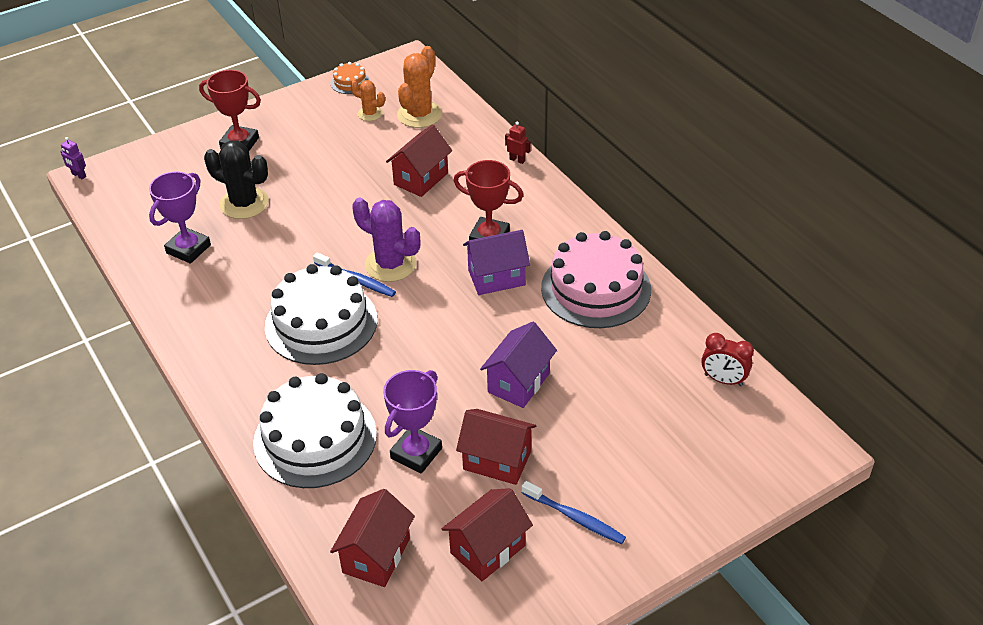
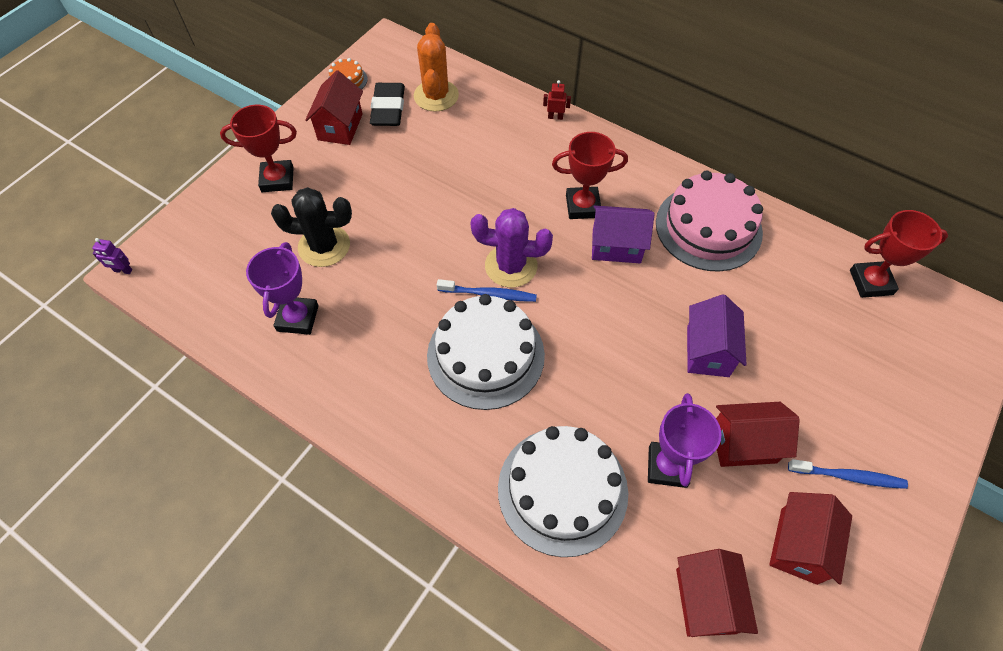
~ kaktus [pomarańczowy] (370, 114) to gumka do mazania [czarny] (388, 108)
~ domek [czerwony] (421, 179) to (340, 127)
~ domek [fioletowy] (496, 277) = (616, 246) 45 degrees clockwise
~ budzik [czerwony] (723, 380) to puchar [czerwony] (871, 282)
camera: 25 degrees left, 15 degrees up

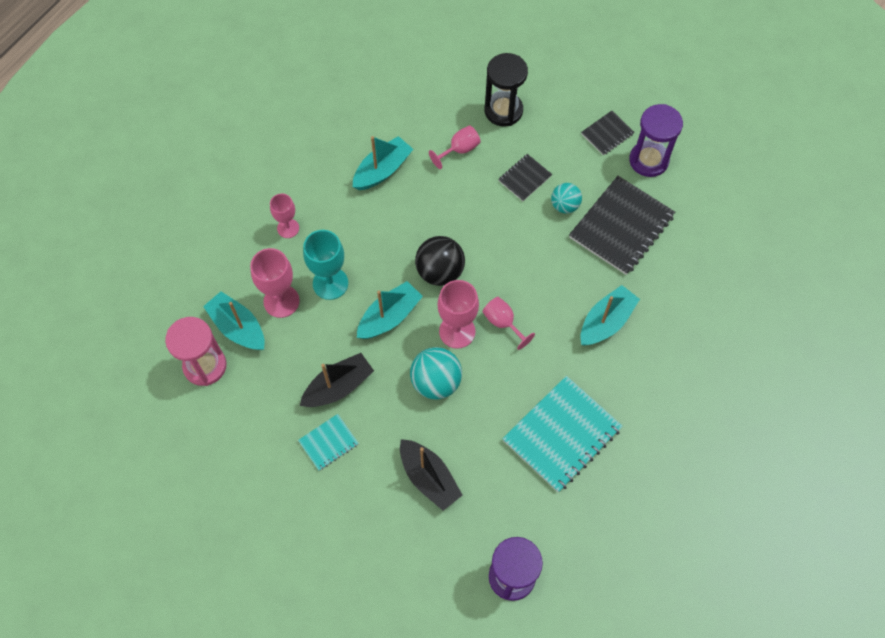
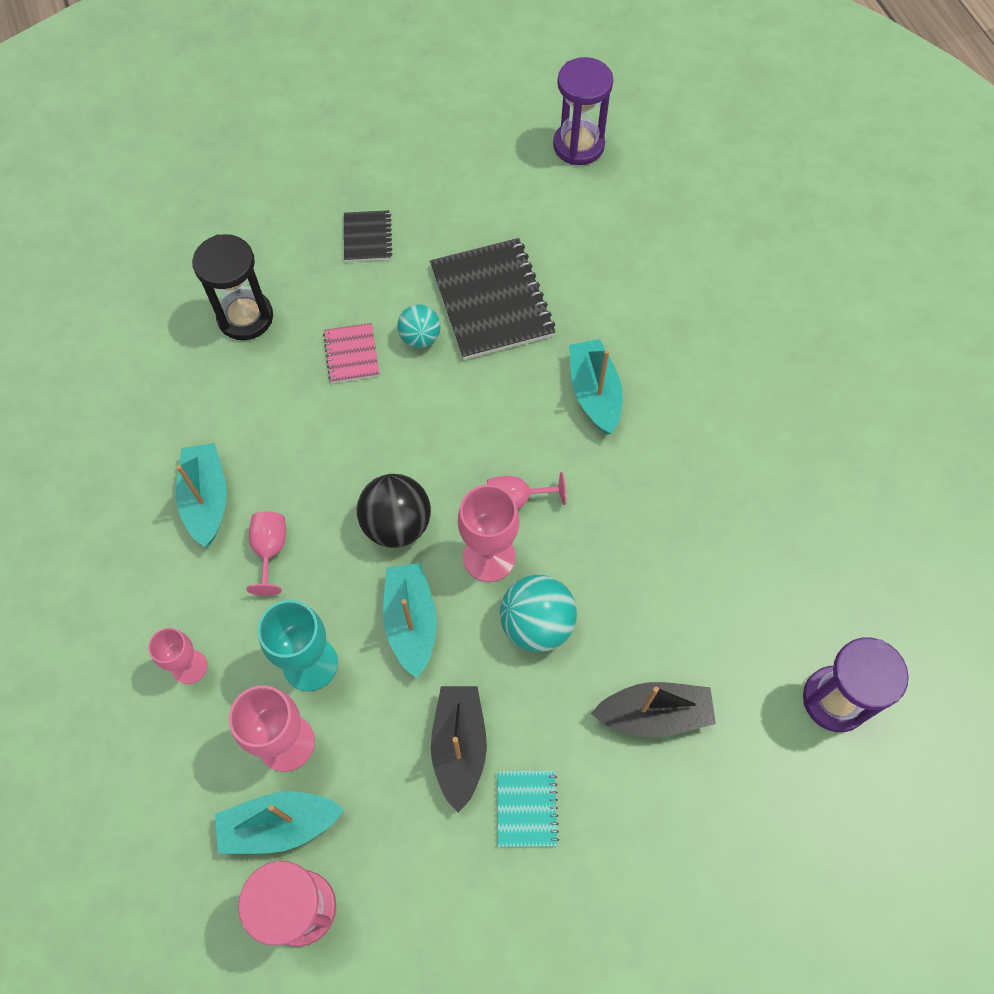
~ kielich [różowy] (459, 150) to (270, 550)
~ zeszyt [czarny] (524, 178) to zeszyt [różowy] (351, 354)
- zeszyt [turkusowy] (562, 434)
~ klepsydra [fioletowy] (648, 160) to (578, 146)
camera: 55 degrees left, 0 degrees up

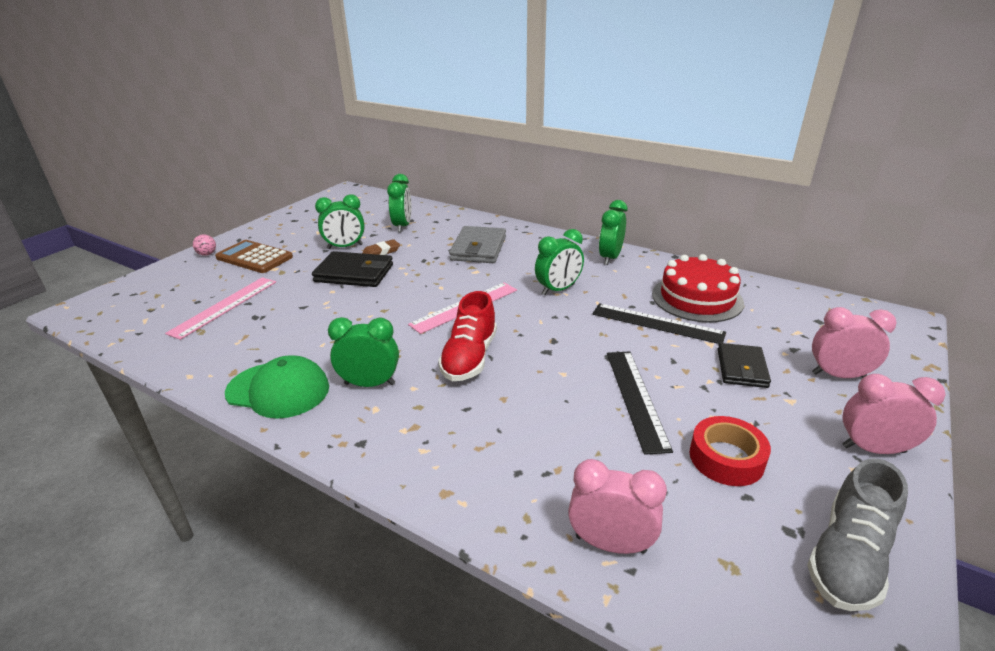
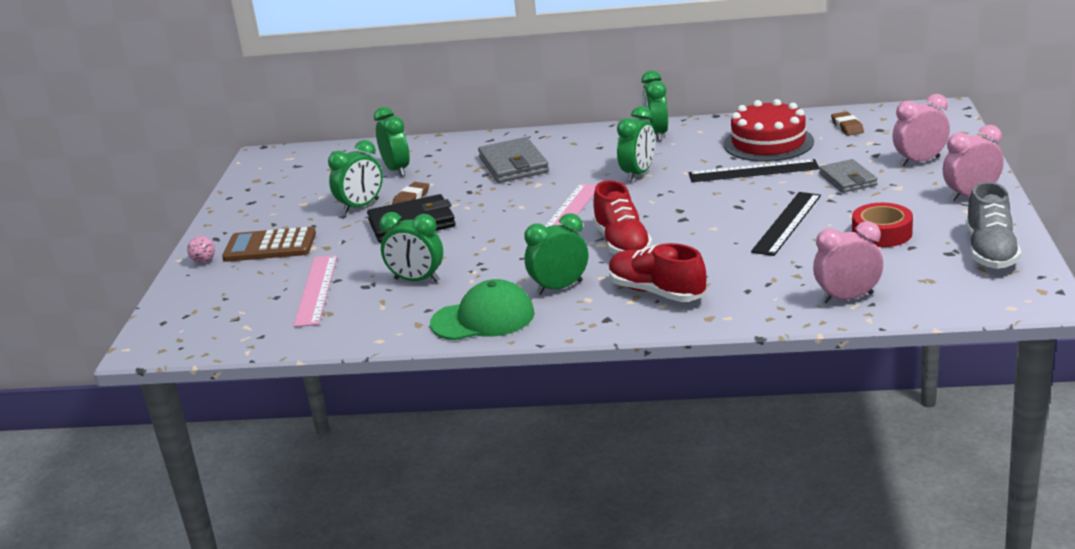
~ linijka [czarny] (635, 398) = (786, 223) 60 degrees clockwise
~ portfel [czarny] (742, 368) to portfel [szary] (847, 179)
+ budzik [zielony] (416, 280)
+ but [czerwony] (656, 292)
+ gumka do mazania [brązowy] (847, 127)
camera: 25 degrees left, 5 degrees down

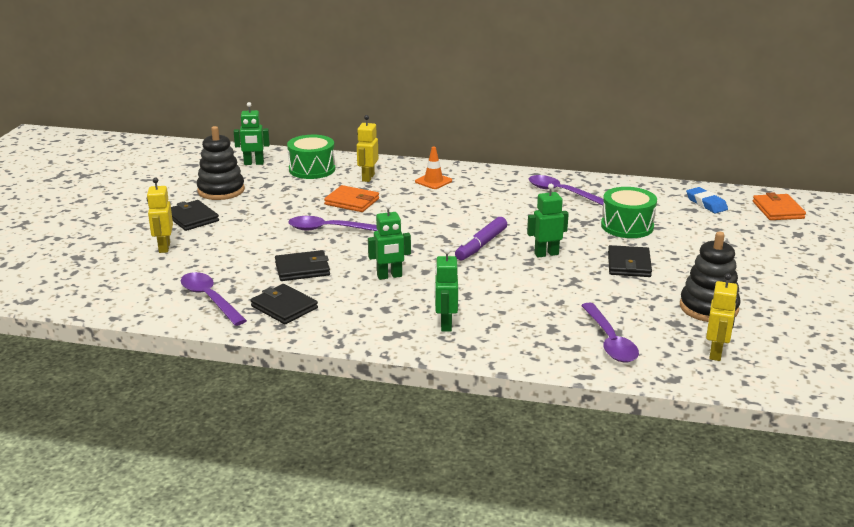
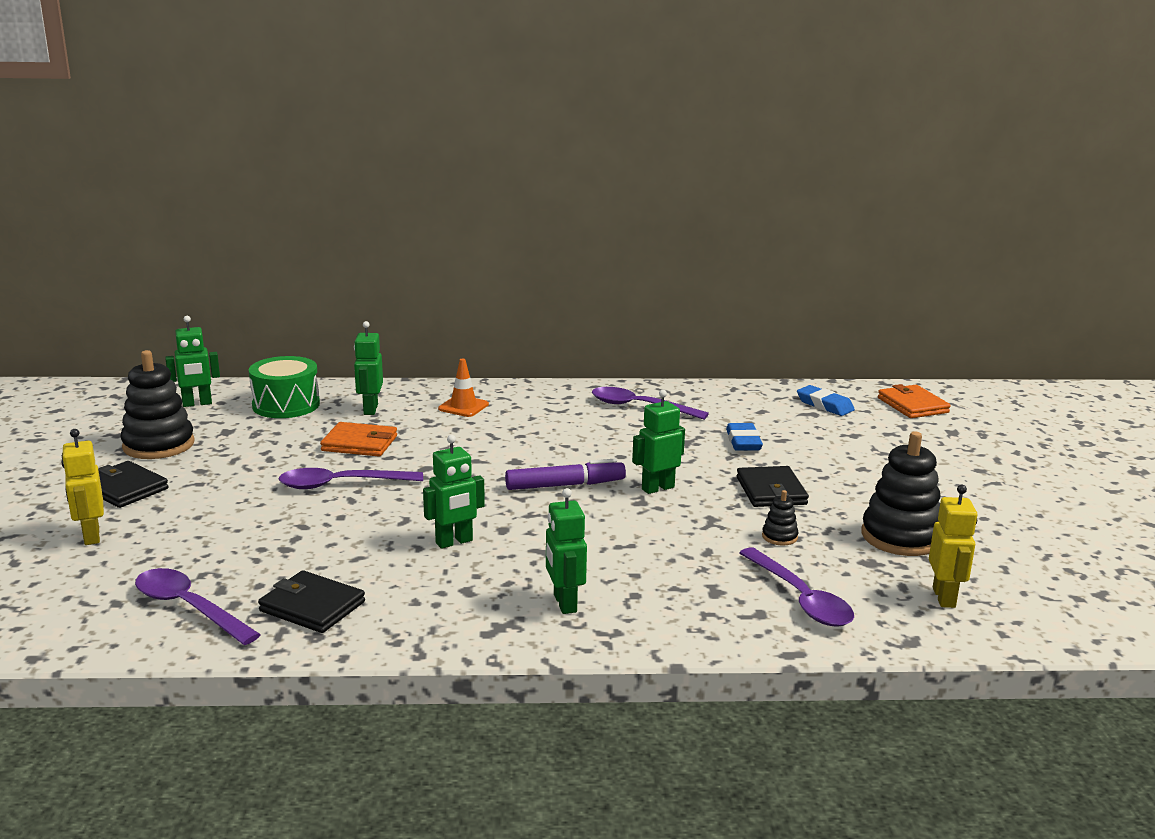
- portfel [czarny] (302, 269)
~ robot [żółty] (368, 178) to robot [zielony] (370, 409)
~ flamaster [fioletowy] (481, 245) = (565, 485) 120 degrees counterclockwise
~ bęben [zielony] (627, 226) to gumka do mazania [niebieski] (743, 442)
+ zabawka nakładanka [czarny] (779, 537)
camera: 15 degrees left, 5 degrees down

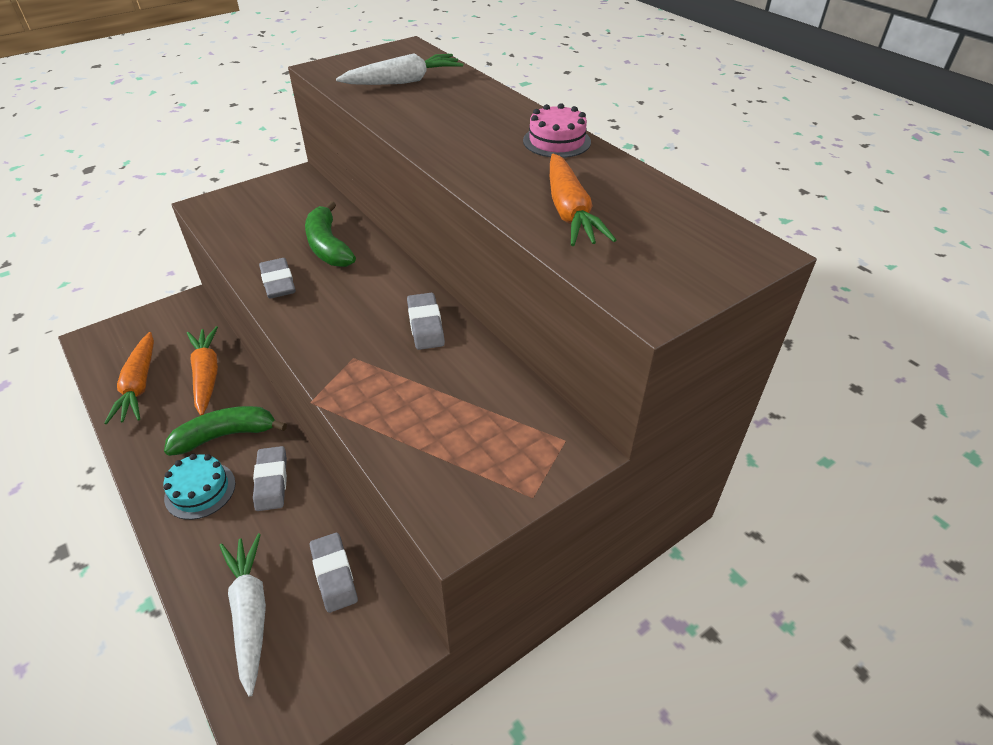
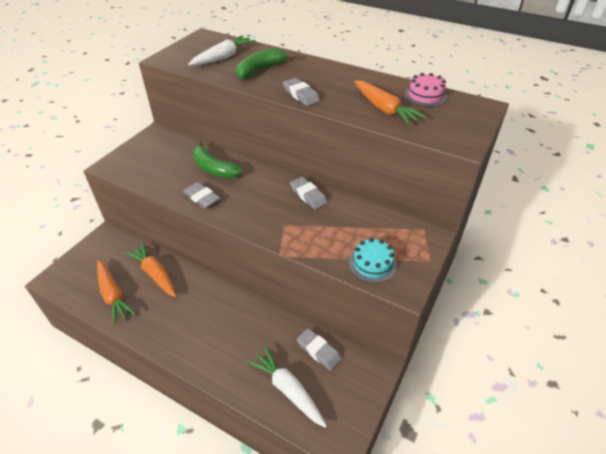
~ tort [turkusowy] (200, 490) to (372, 264)
~ banan [zielony] (226, 435) to (260, 70)
~ gumka do mazania [szary] (271, 481) to (301, 95)
~ tort [różowy] (556, 141) to (425, 96)
camera: 25 degrees left, 0 degrees up

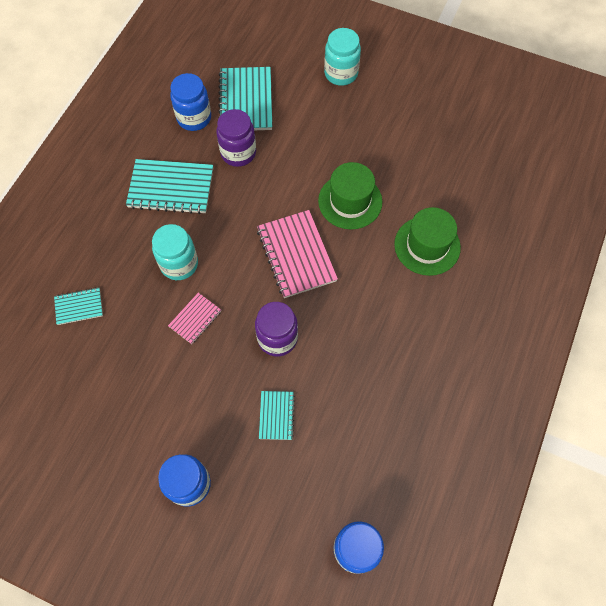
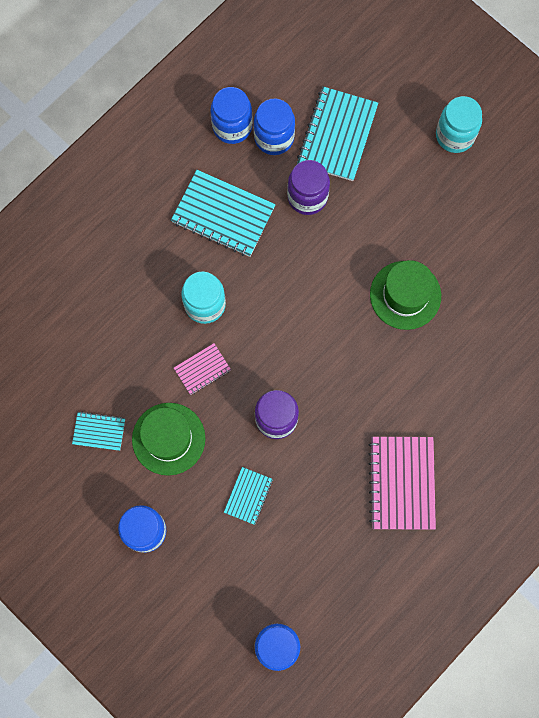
~ zeszyt [turkusowy] (79, 306) to (99, 431)
~ zeszyt [różowy] (296, 255) to (401, 483)
~ kapelusz [zielony] (427, 246) to (168, 438)
+ słoik [niebieski] (232, 126)
camera: 20 degrees right, 10 degrees up

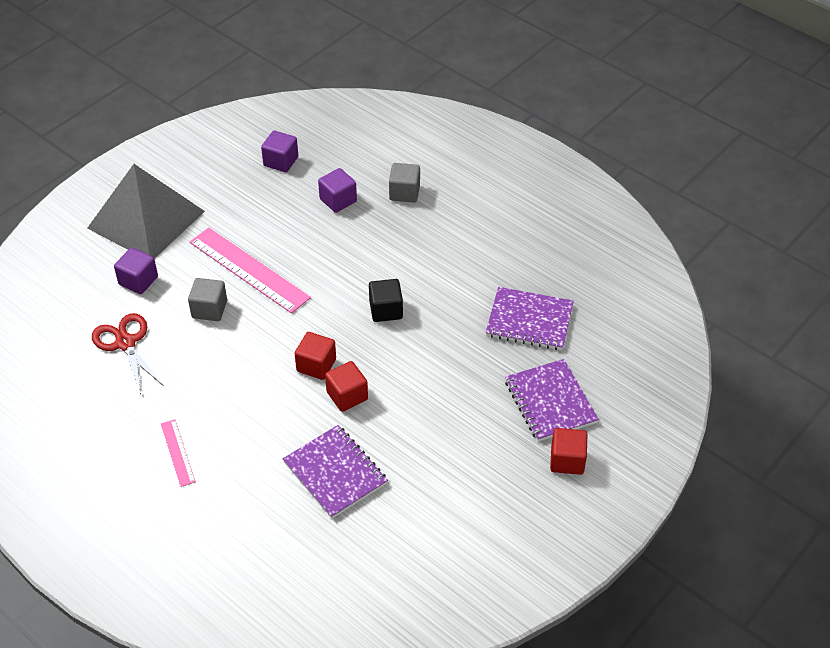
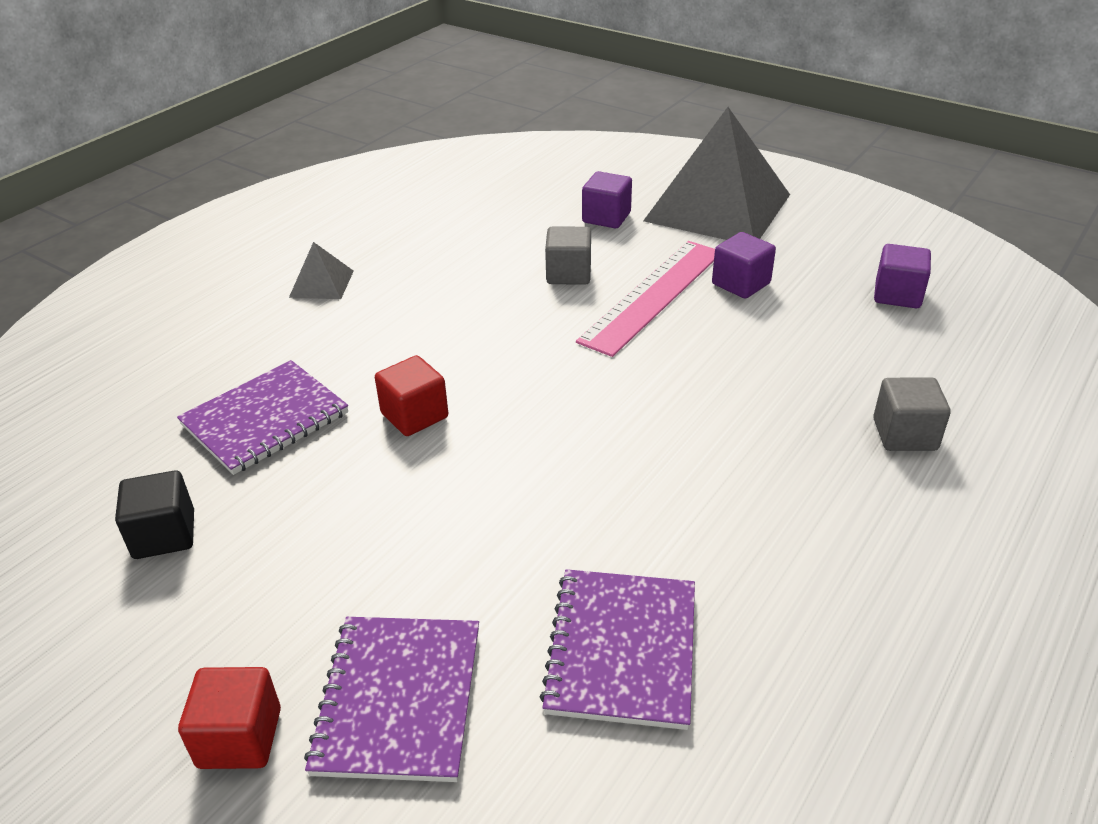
- nożyczki [czerwony] (125, 343)
~ linijka [różowy] (177, 452) to piramida [szary] (322, 283)
- sześcian [czerwony] (316, 365)
~ sześcian [fioletowy] (338, 200) to (741, 284)
~ sześcian [czarny] (386, 310) to (164, 535)
~ zeszyt [fioletowy] (550, 402) = (398, 699) 60 degrees counterclockwise
camera: 85 degrees right, 10 degrees down

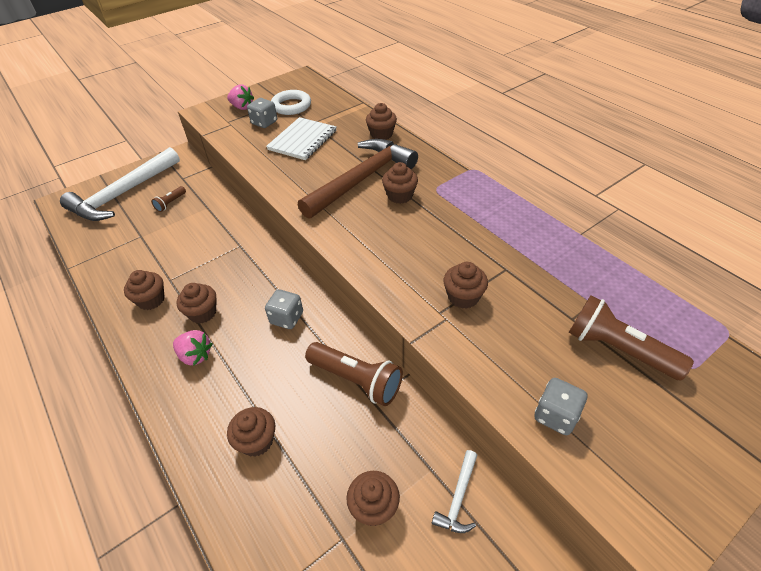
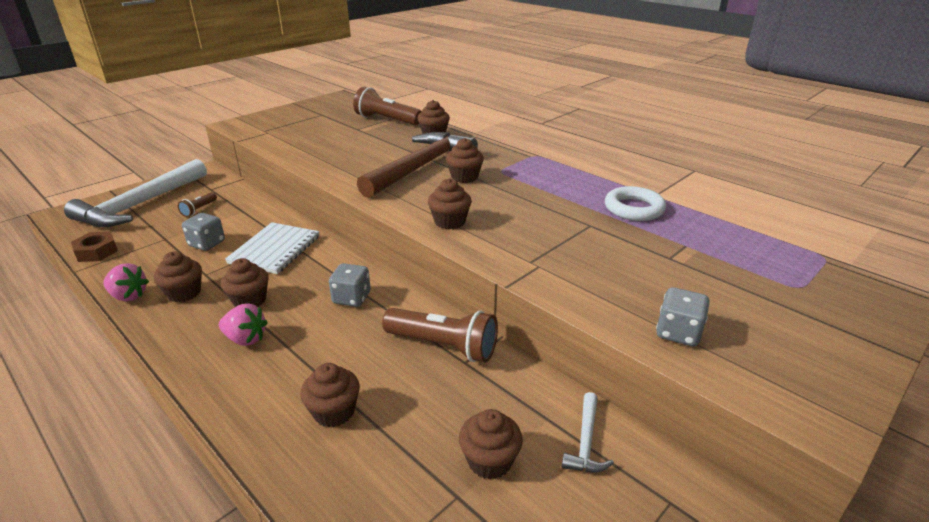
~ truskawka [różowy] (242, 107) to (128, 296)
~ kostka do gry [szary] (264, 123) to (207, 244)
~ zeszyt [biały] (302, 140) to (275, 250)
~ pierścień [biały] (291, 106) to (634, 208)
~ muffinka [brązowy] (463, 297) to (450, 222)
~ latarka [brązowy] (618, 349) to (386, 120)
+ nakrętka [brązowy] (97, 252)
camera: 10 degrees left, 15 degrees down

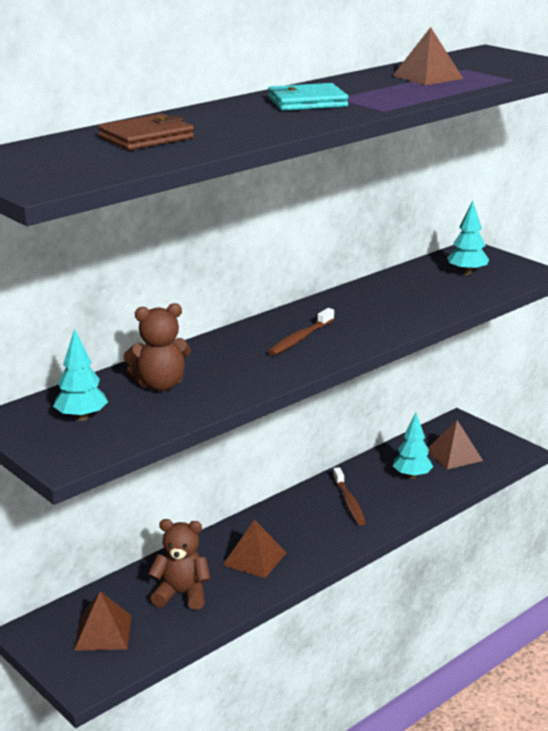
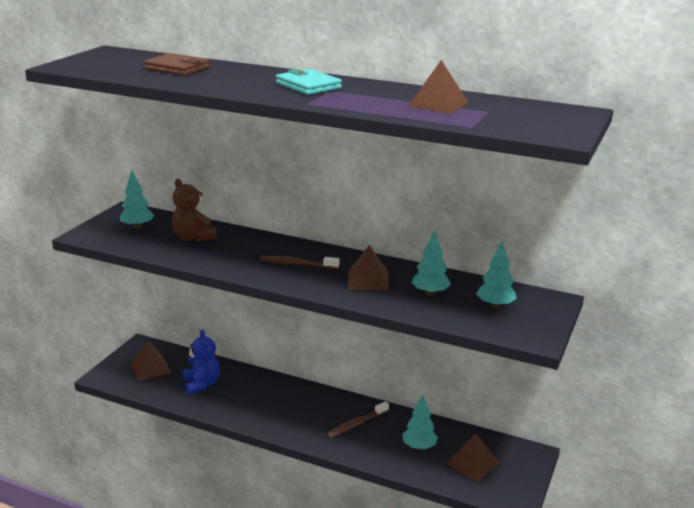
~ miś [brązowy] (181, 594) to miś [niebieski] (201, 384)
~ piramida [brązowy] (254, 559) to (368, 280)
+ drzewko [turkusowy] (430, 293)
camera: 65 degrees right, 0 degrees up

